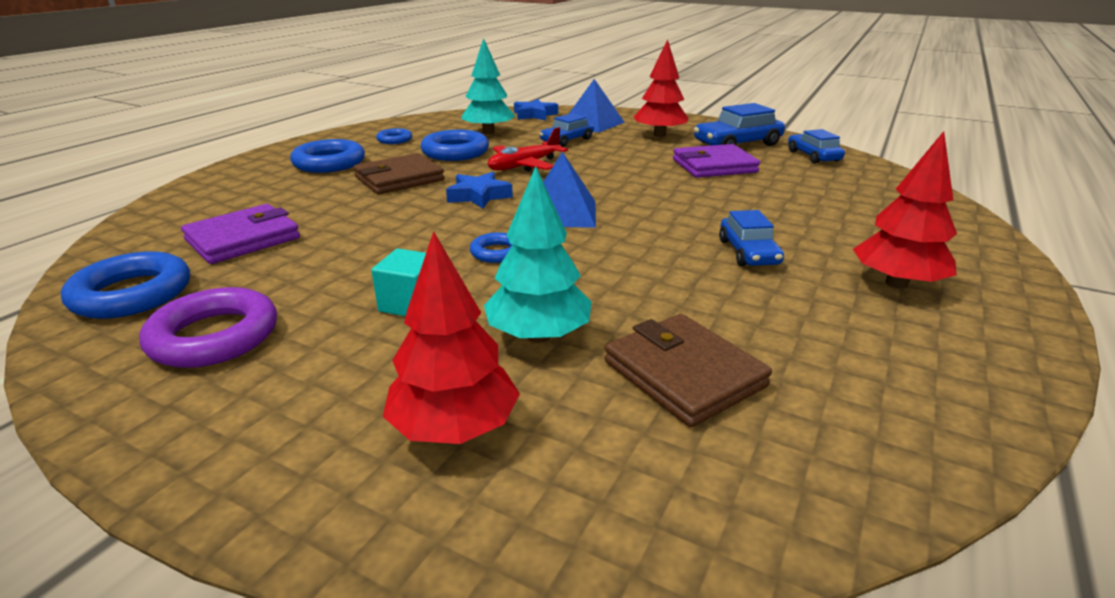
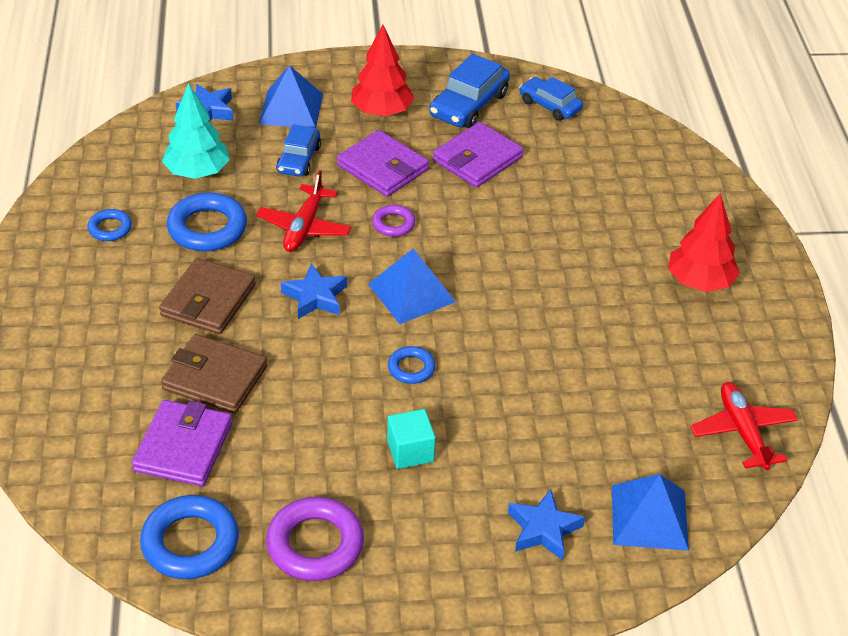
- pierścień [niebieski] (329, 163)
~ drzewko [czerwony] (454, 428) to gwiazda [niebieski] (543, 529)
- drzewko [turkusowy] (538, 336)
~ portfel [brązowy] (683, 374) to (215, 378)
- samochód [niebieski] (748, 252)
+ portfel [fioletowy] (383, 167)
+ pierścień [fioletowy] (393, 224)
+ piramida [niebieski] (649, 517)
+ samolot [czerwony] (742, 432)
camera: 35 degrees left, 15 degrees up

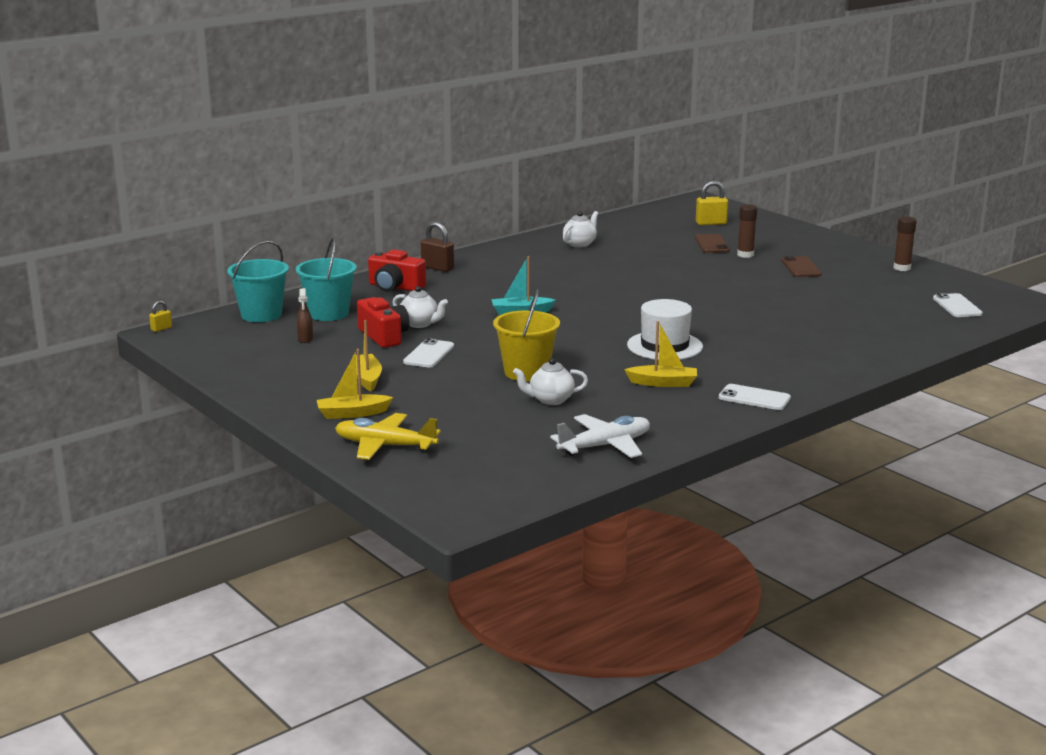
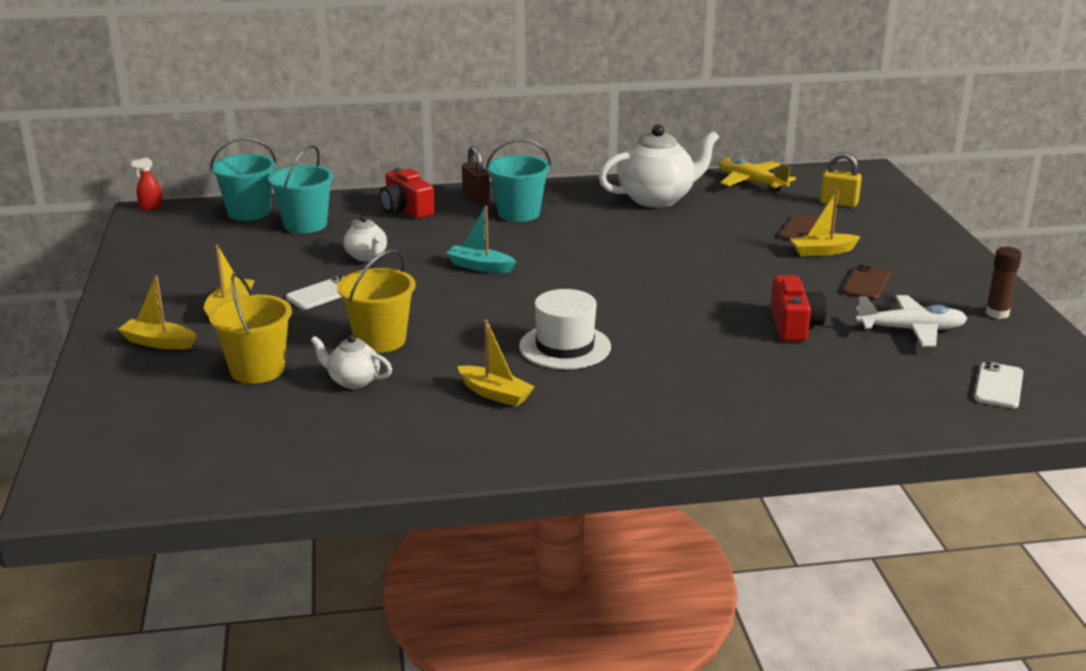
~ kłódka [żółty] (161, 329) to spryskiwacz [czerwony] (151, 207)
- spryskiwacz [brązowy] (305, 339)
~ samolot [żółty] (385, 446) to (751, 182)
~ aparat fotograficzny [czerwony] (384, 336) to (794, 325)
~ samolot [biały] (605, 446) to (911, 330)
~ imbryk [biały] (580, 244) = (657, 199) x1.96
- telefon [biały] (754, 398)
~ klej w sztyfcie [brązowy] (745, 255) to łódka [żółty] (822, 252)
+ wiadro [żółty] (257, 370)
+ wiadro [turkusowy] (519, 213)
camera: 30 degrees right, 5 degrees up

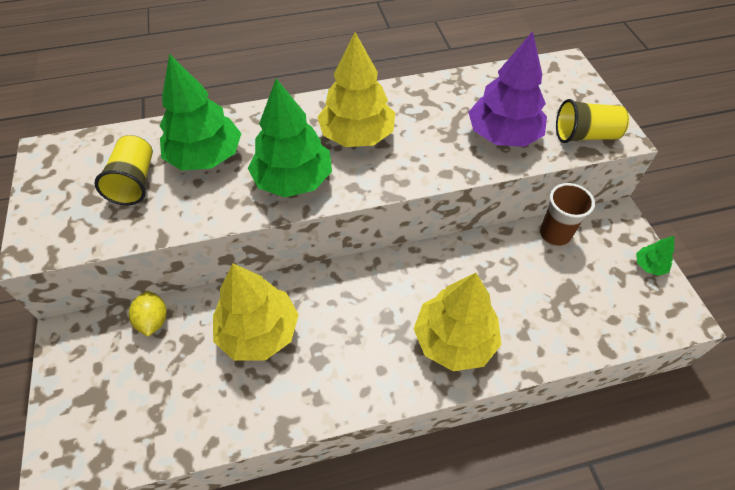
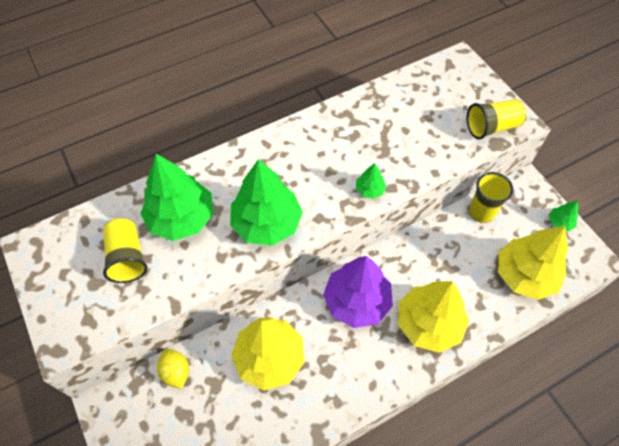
~ drzewko [żółty] (357, 135) to (524, 275)
~ drzewko [fioletowy] (503, 135) to (357, 301)
~ szklanka [brązowy] (555, 234) to szklanka [żółty] (481, 212)
+ drzewko [zielony] (370, 190)
camera: 15 degrees left, 5 degrees up

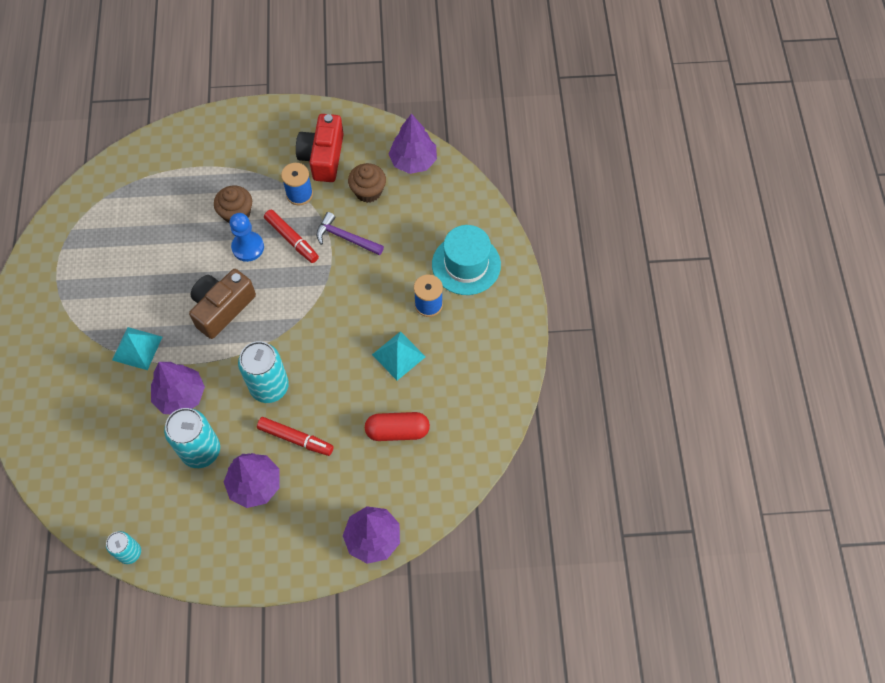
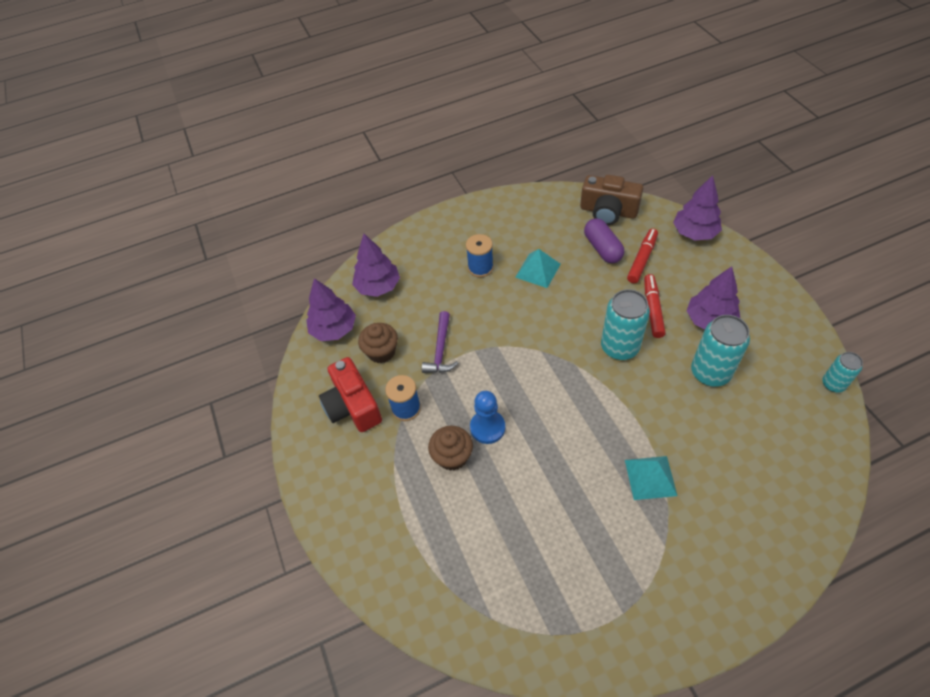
~ drzewko [fioletowy] (180, 396) to (378, 286)
~ aparat fotograficzny [brązowy] (222, 308) to (608, 211)
~ flamaster [czerwony] (292, 239) to (642, 259)
~ aparat fotograficzny [czerwony] (323, 157) = (353, 406) 75 degrees clockwise
~ kapsułka [czerwony] (397, 431) to kapsułka [fioletowy] (602, 248)
- kapelusz [turkusowy] (466, 264)
camera: 105 degrees left, 10 degrees down

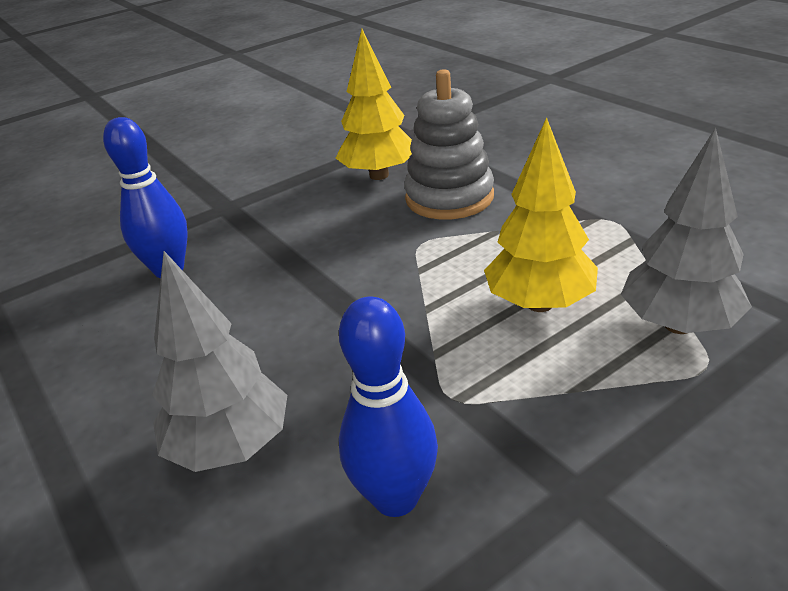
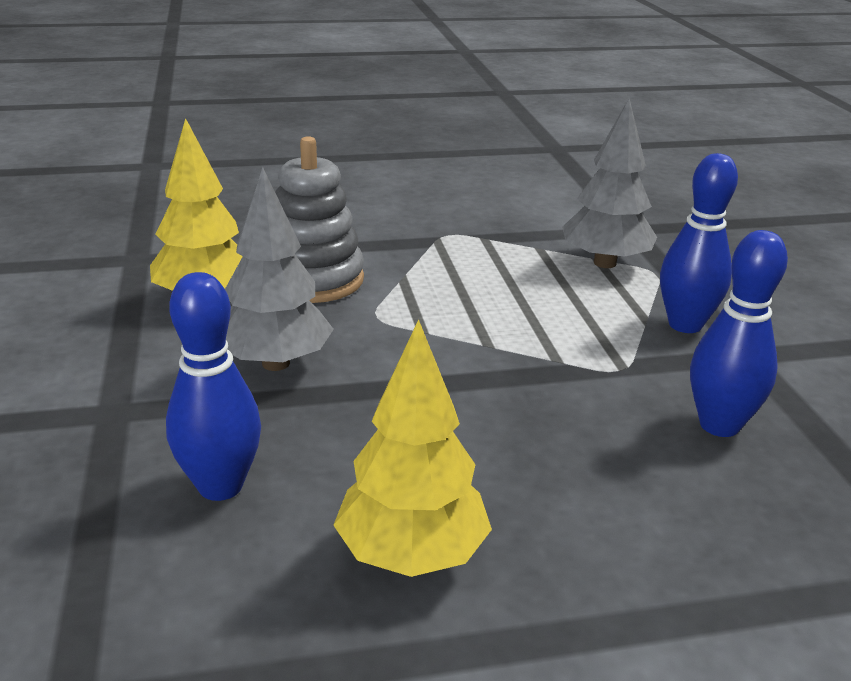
~ drzewko [szary] (231, 446) to (275, 363)
~ drzewko [żółty] (539, 304) to (411, 555)
+ kręgiel [niebieski] (685, 324)
camera: 70 degrees left, 5 degrees down

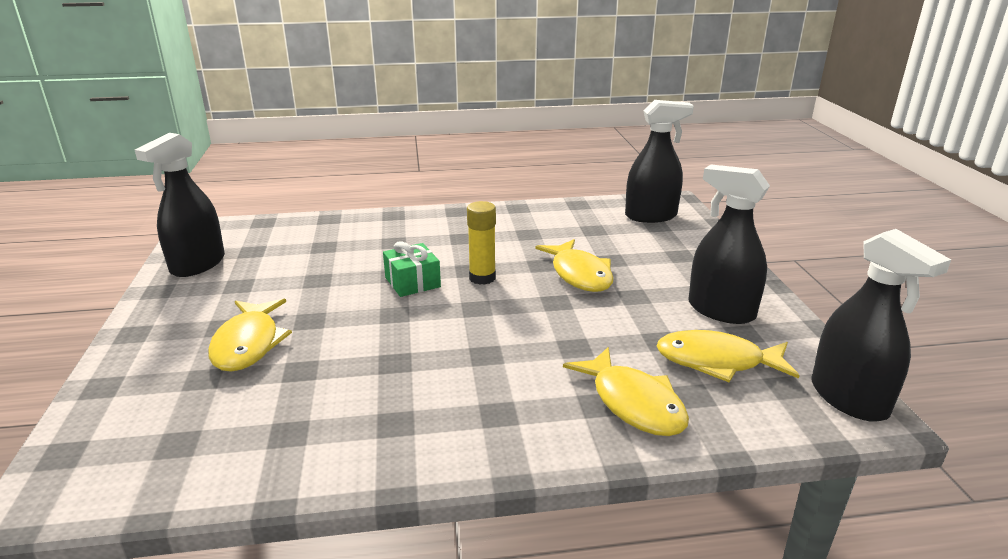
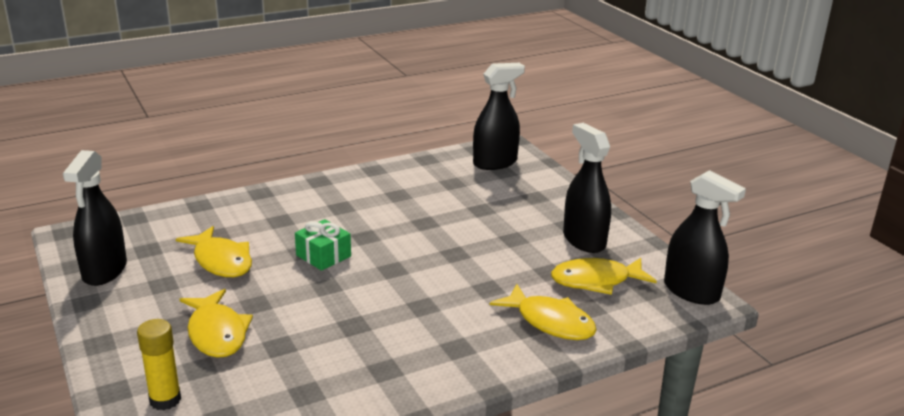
~ klej w sztyfcie [żółty] (482, 278) to (165, 400)
~ ryba [żółty] (579, 274) to (221, 261)
~ spryskiwacz [czarny] (721, 310) = (584, 240) 45 degrees clockwise
camera: 20 degrees left, 0 degrees up

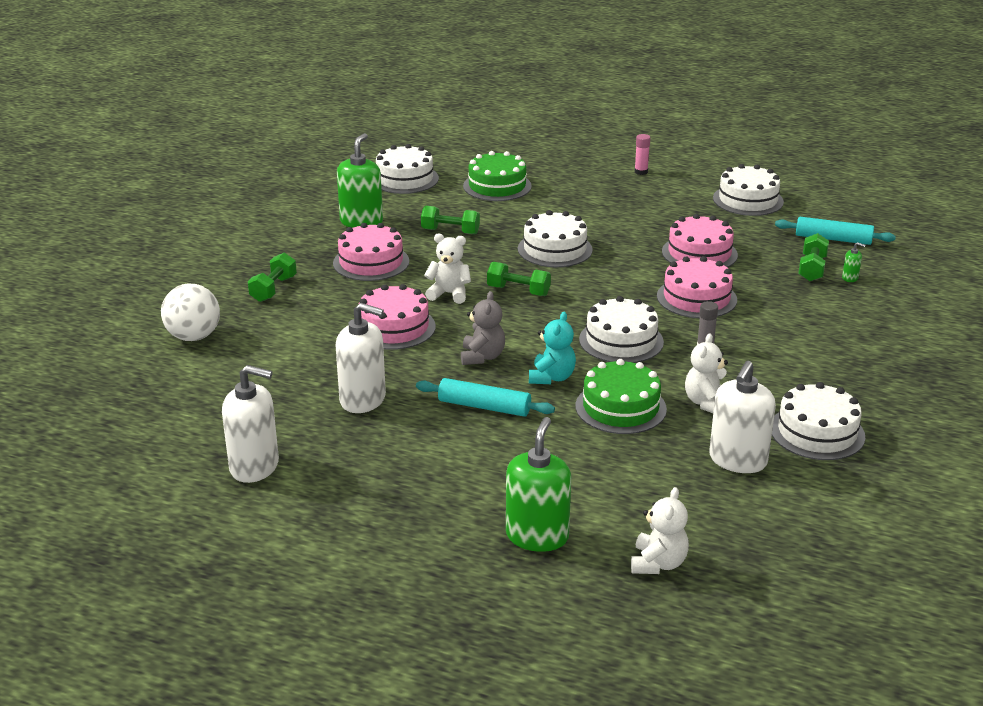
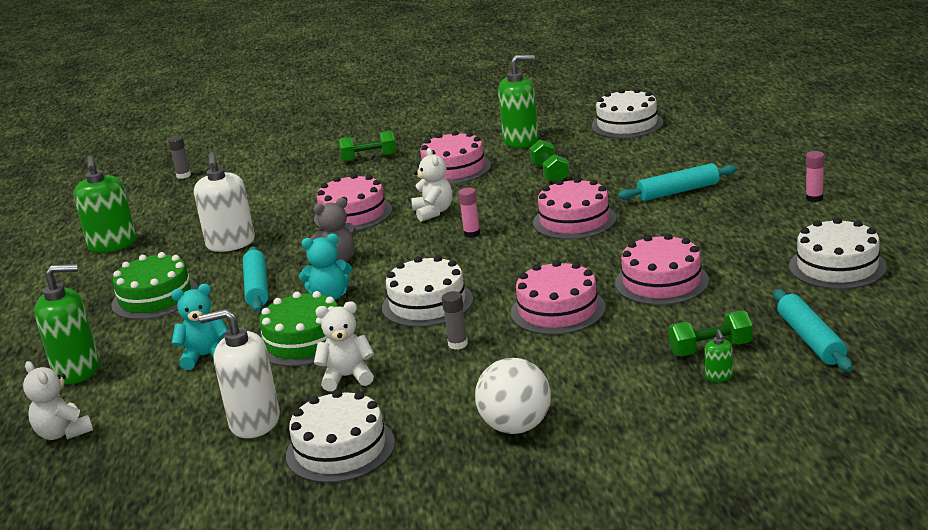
~ piłka [biały] (193, 337) to (516, 427)
~ dozownik mydła [biały] (254, 466) to dozownik mydła [zielony] (112, 245)
~ tort [zielony] (497, 186) to (155, 297)
~ hantel [zielony] (518, 291) to klej w sztyfcie [różowy] (472, 234)
~ tort [biały] (555, 249) to tort [różowy] (574, 220)
~ miś [biały] (658, 563) = (63, 433) 60 degrees clockwise
+ klej w sztyfcie [szary] (183, 175)
+ miś [turkusowy] (205, 356)
+ wałek do ciasta [turkusowy] (678, 191)
camera: 65 degrees right, 5 degrees down

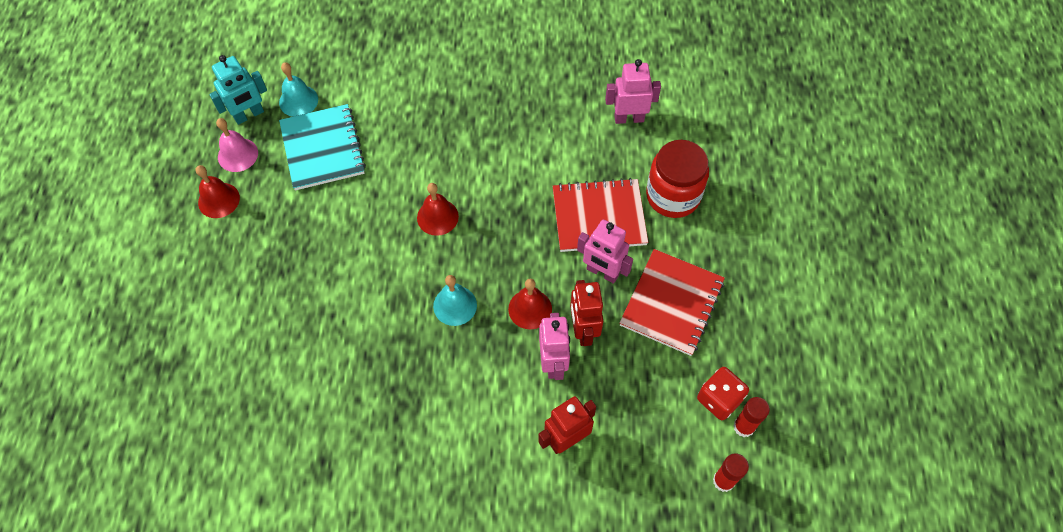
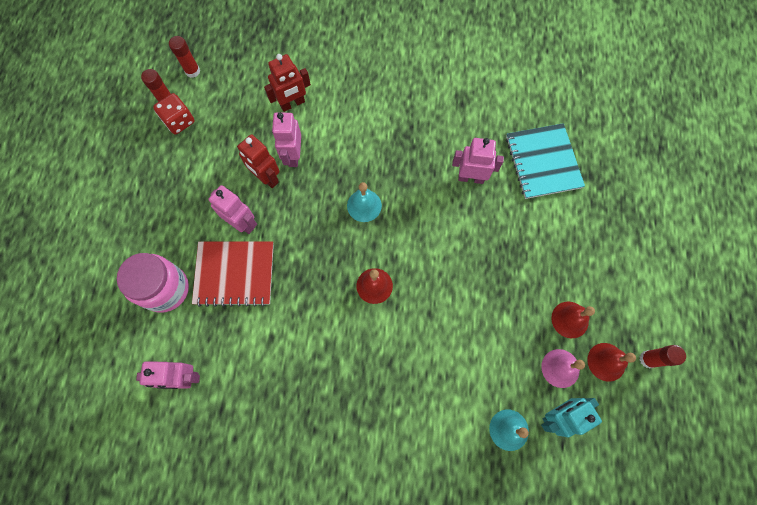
~ zeszyt [turkusowy] (322, 149) to (543, 162)
~ dzwonek [czerwony] (530, 309) to (606, 362)
~ robot [czerwony] (583, 330) = (266, 178) 135 degrees clockwise
- zeszyt [czerwony] (671, 303)
~ słoik [czerwony] (673, 196) to słoik [różowy] (165, 289)
+ robot [różowy] (471, 178)
+ klej w sztyfcie [czerwony] (648, 359)
camera: 175 degrees left, 10 degrees up

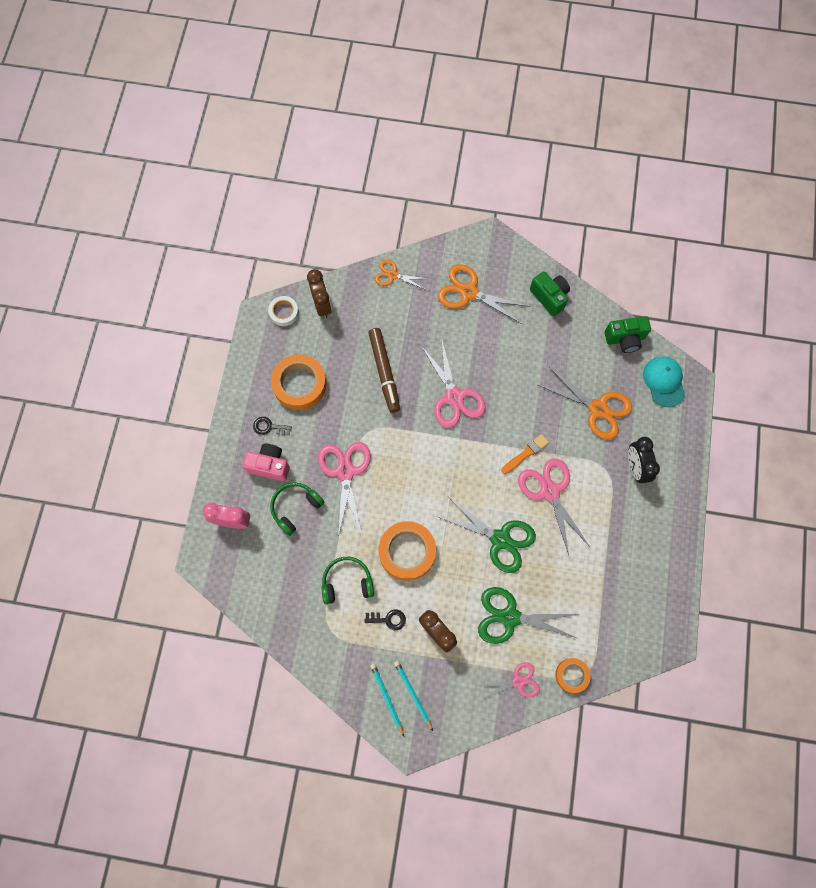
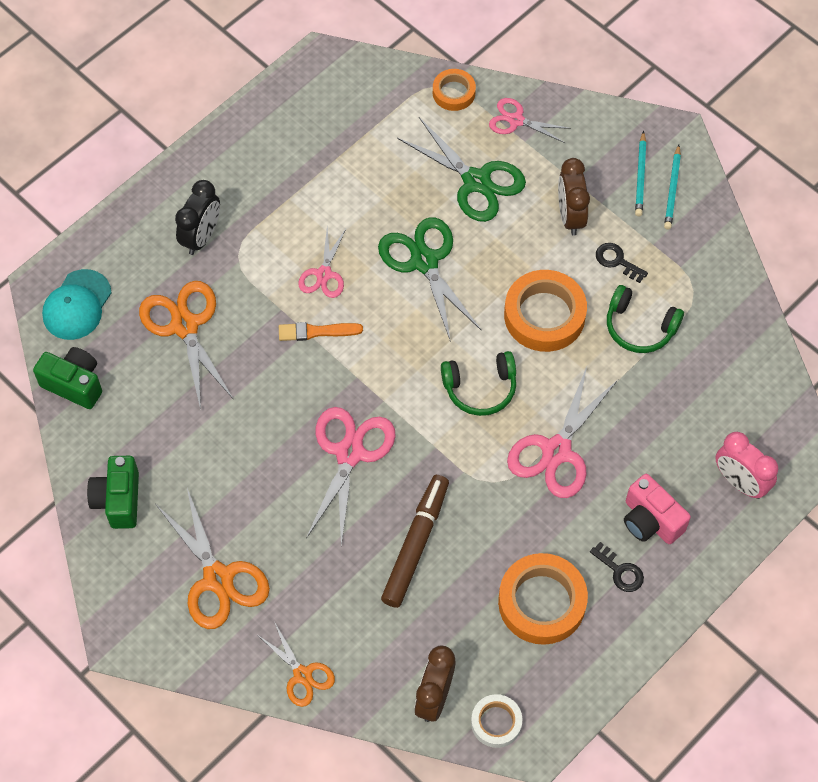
~ słuchawki [zielony] (295, 508) to (480, 388)
~ nożyczki [różowy] (550, 491) = (324, 274) x0.59
camera: 145 degrees left, 10 degrees down

